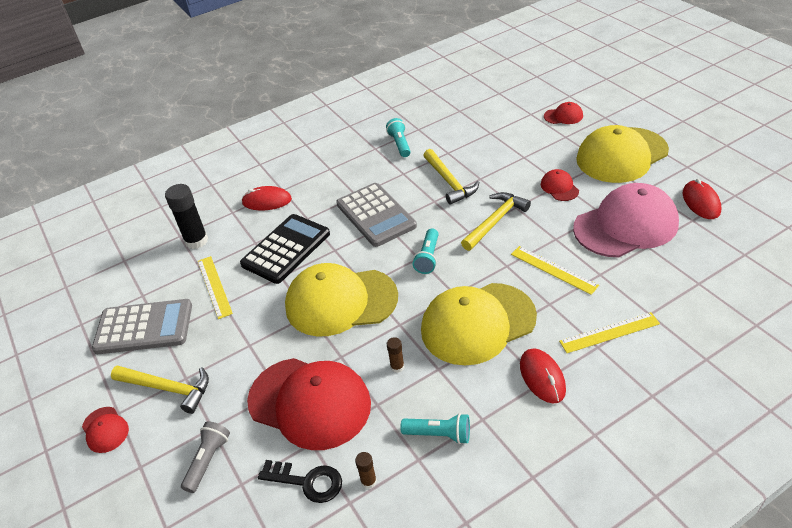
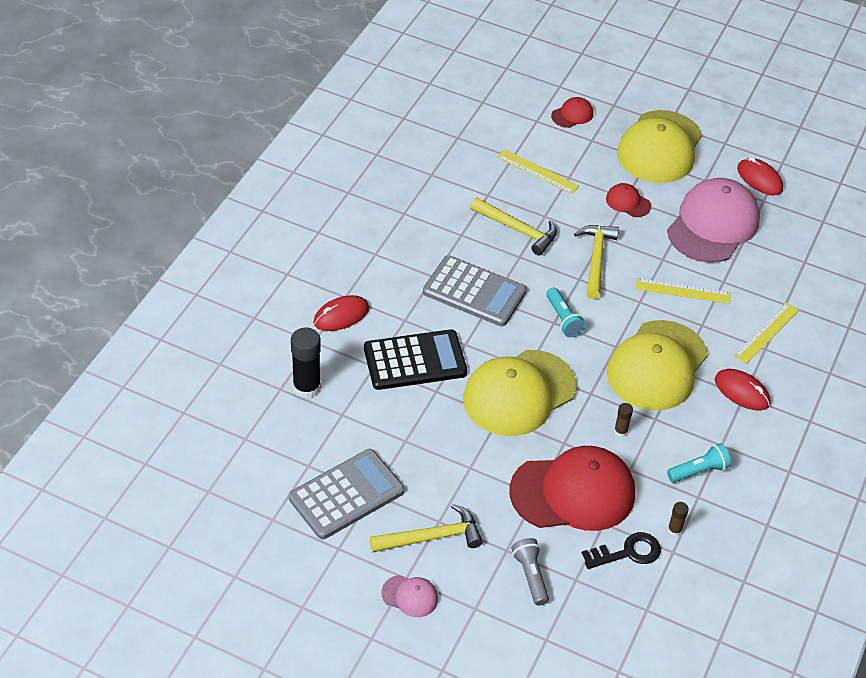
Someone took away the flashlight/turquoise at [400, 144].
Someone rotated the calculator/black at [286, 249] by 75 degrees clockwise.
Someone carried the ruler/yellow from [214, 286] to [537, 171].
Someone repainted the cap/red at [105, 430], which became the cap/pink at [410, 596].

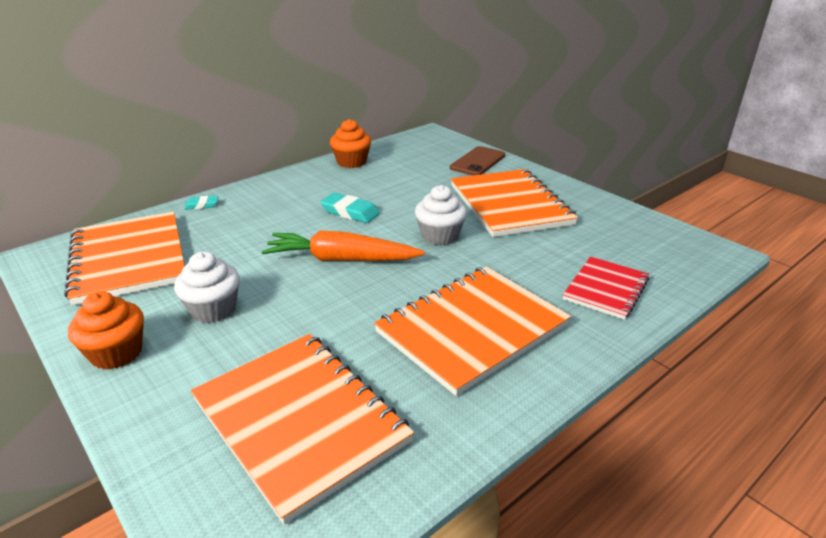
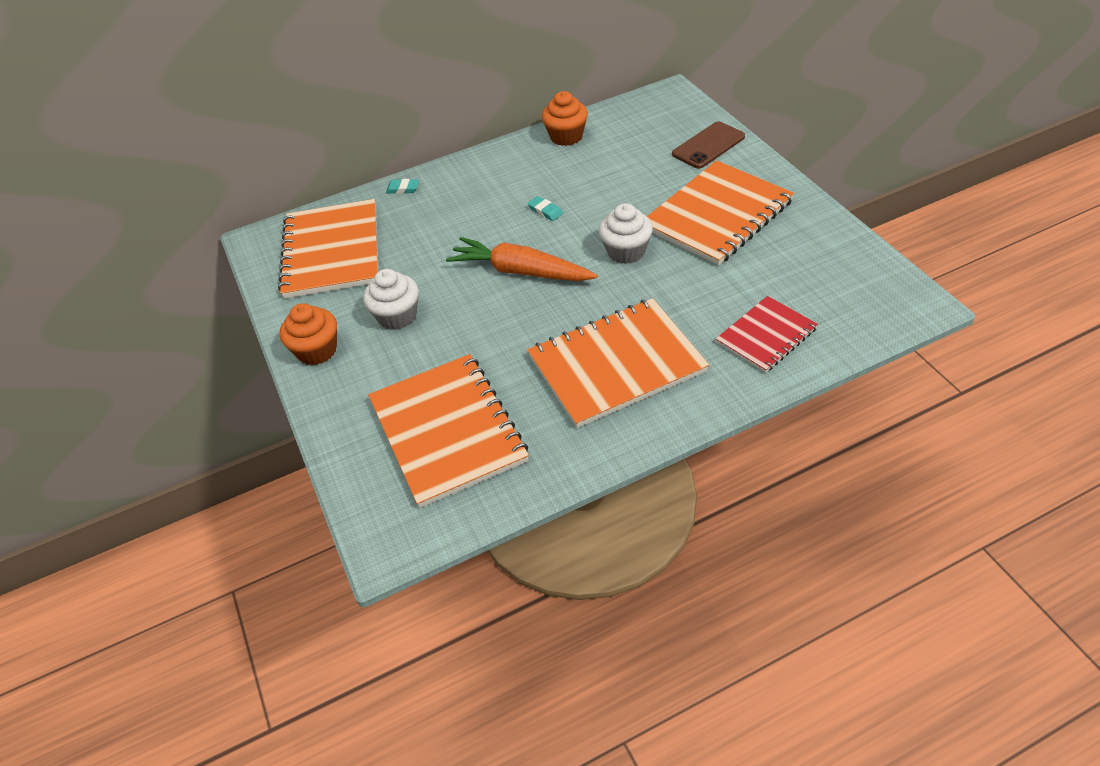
Someone rotated the notebook/orange at [510, 205] by 45 degrees clockwise.
Someone scaled the eraser/turquoise at [350, 212] by 0.60.

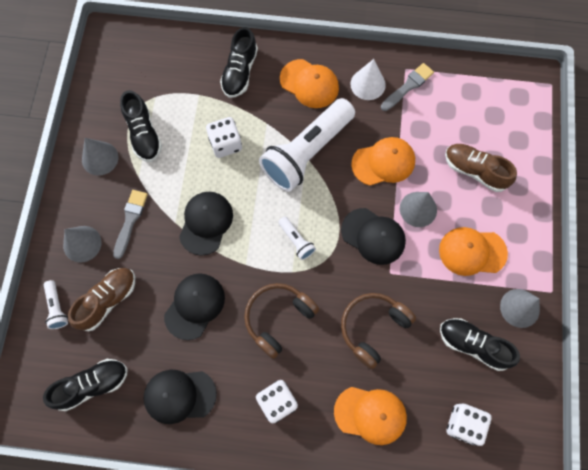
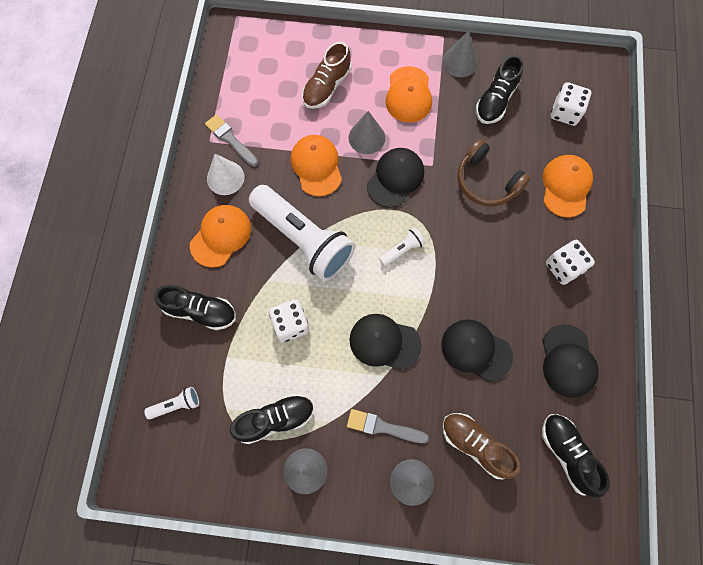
Someone carried the flashlight/white from [57, 307] to [176, 405].
Someone took away the headphones/brown at [278, 318].

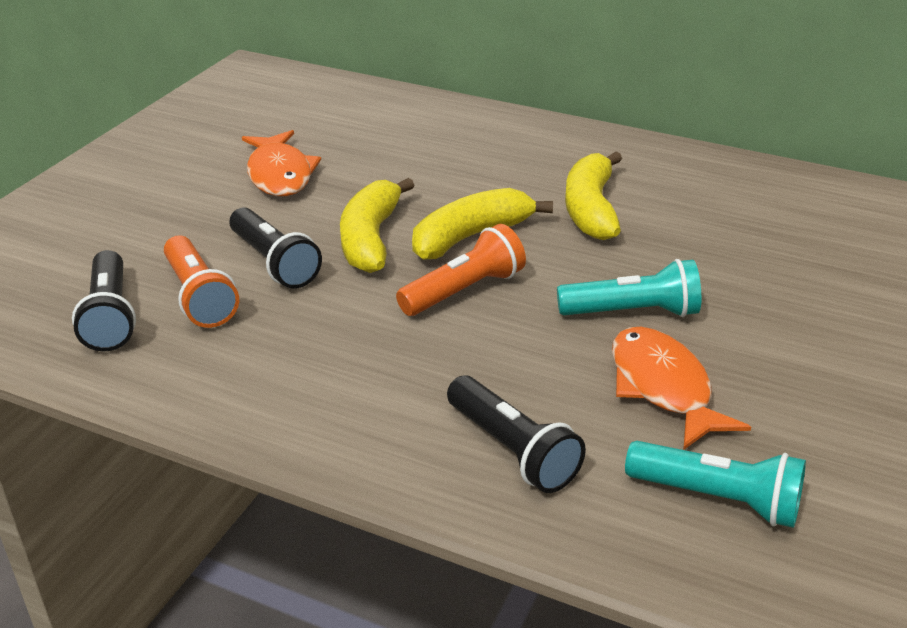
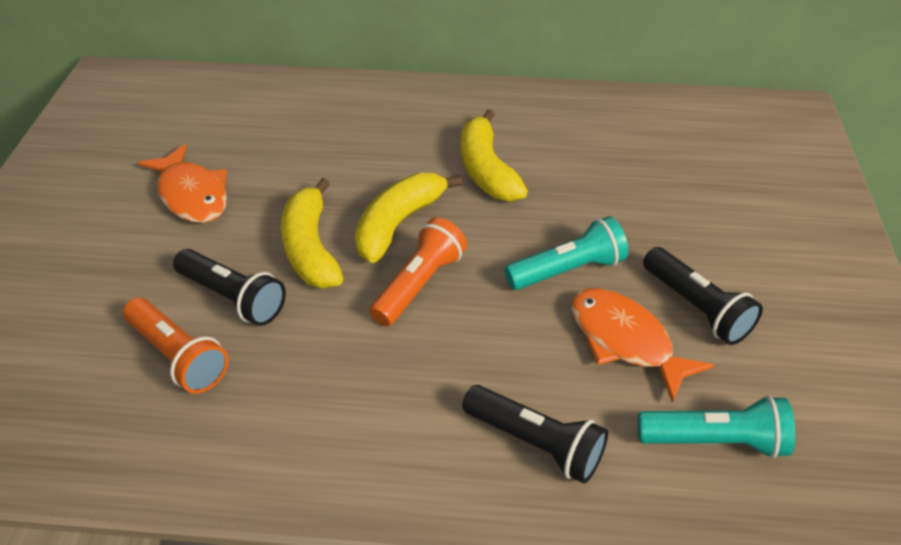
Someone carried the flashlight/black from [110, 316] to [696, 308].

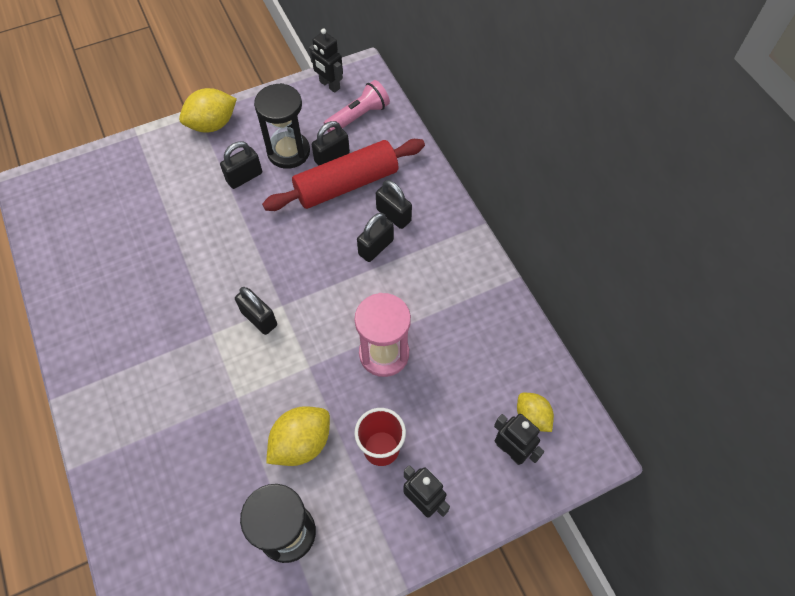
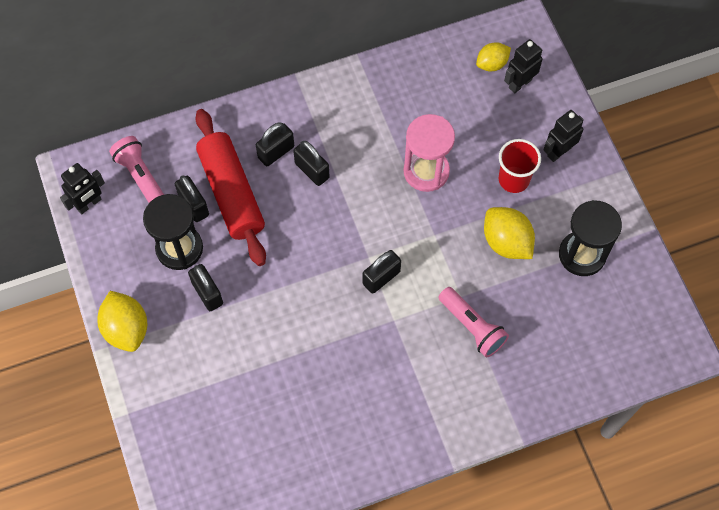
Someone put down the flashlight/pink at [472, 326].

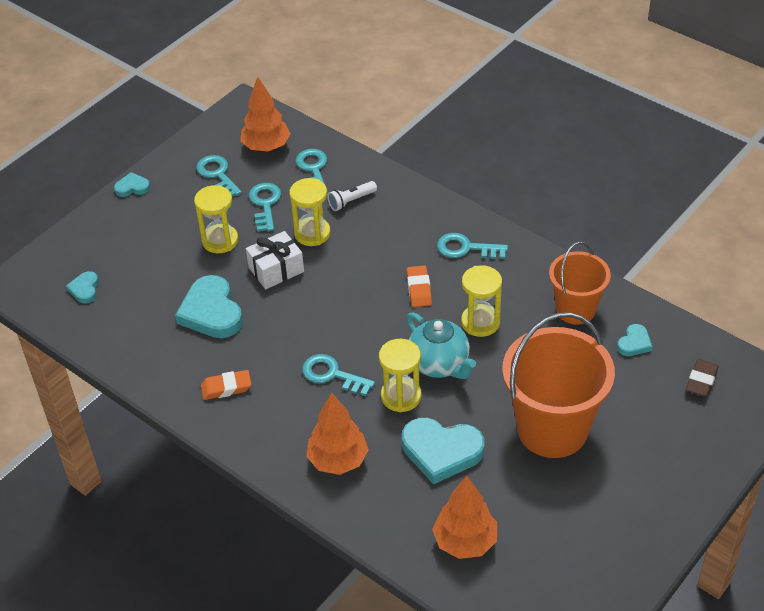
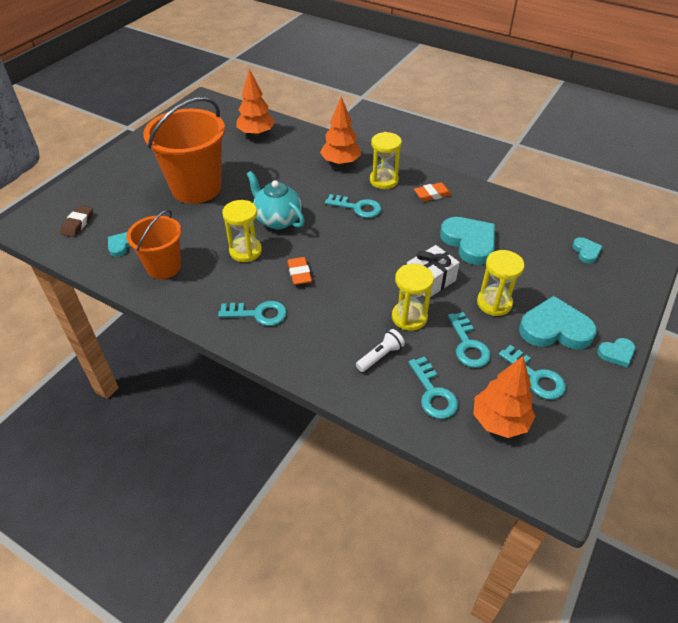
Someone carried the hourglass/yellow from [401, 396] to [383, 180].
Someone carried the heart/turquoise from [441, 451] to [555, 329].

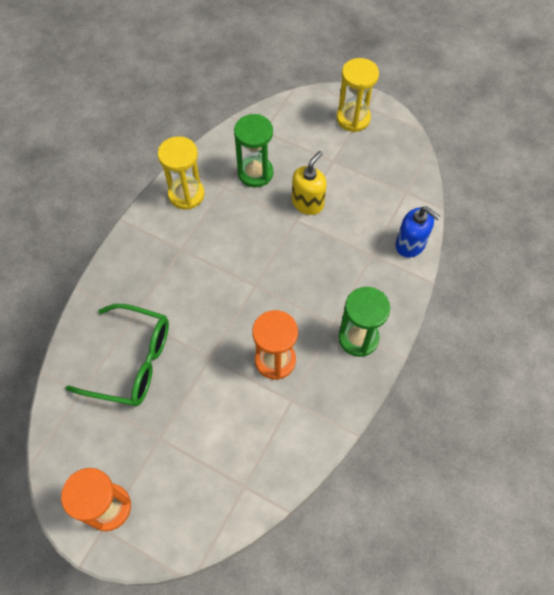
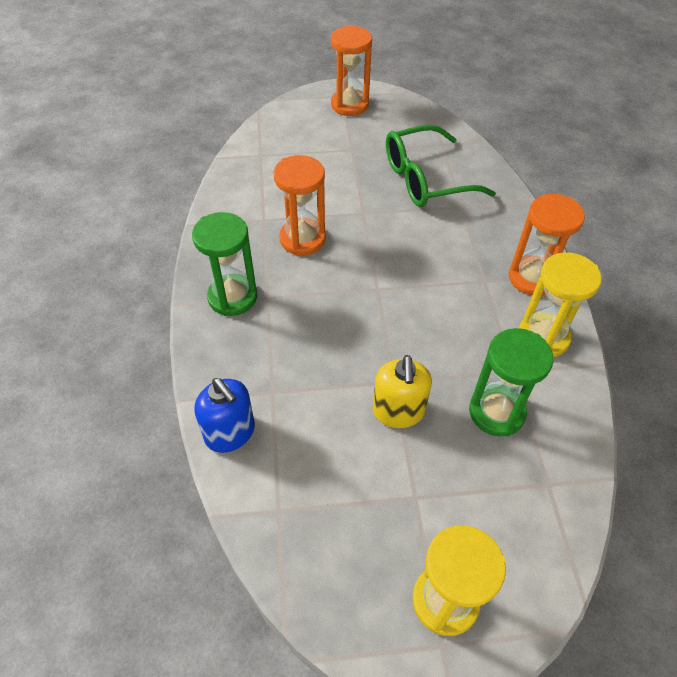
Someone rotated the soap dispenser/blue at [410, 244] by 135 degrees counterclockwise.
Someone put down the hourglass/orange at [532, 278].

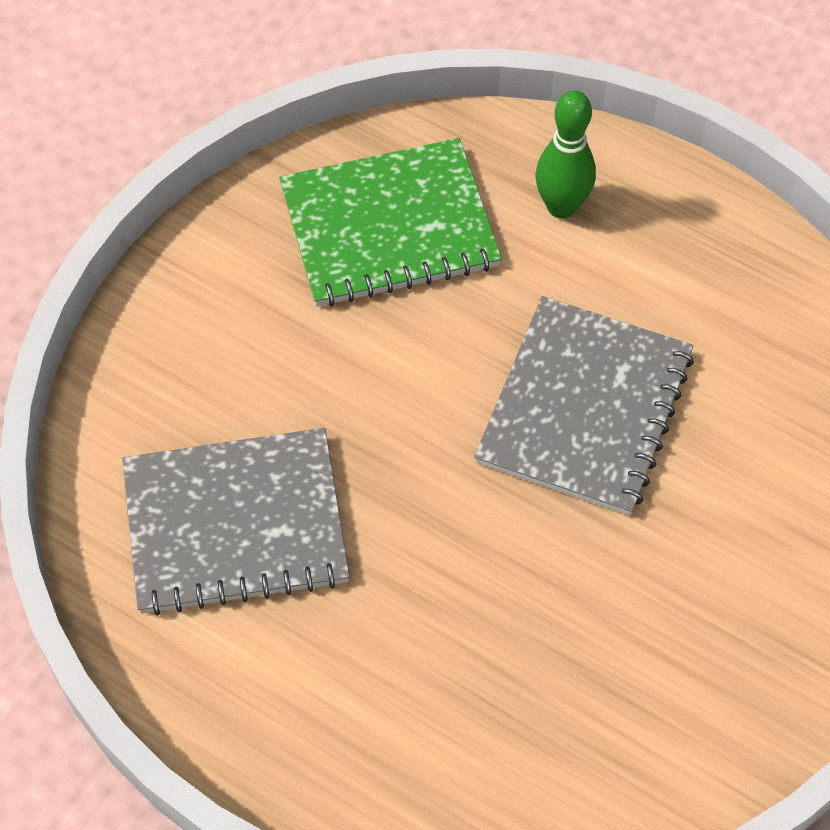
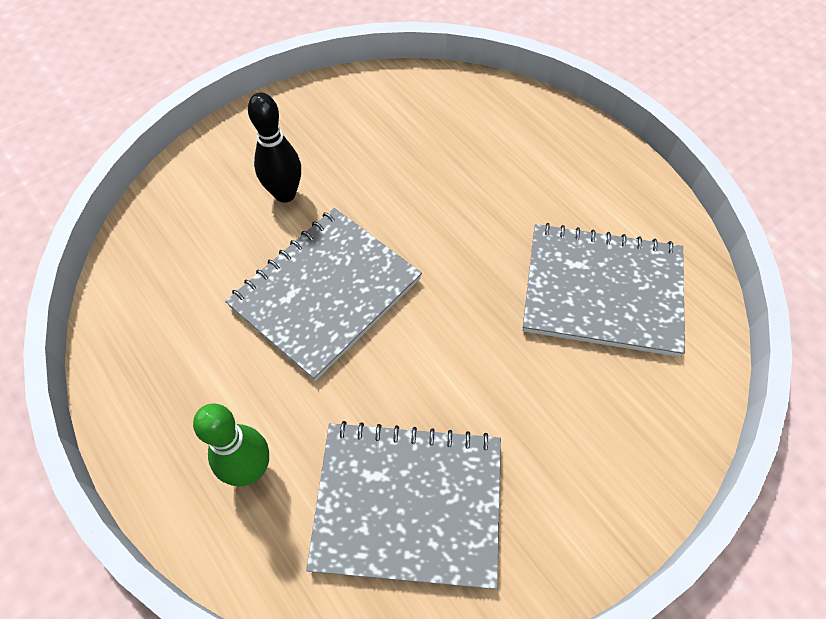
Someone repainted the notebook/green at [389, 226], which became the notebook/grey at [408, 504].
Someone put down the bowling pin/black at [285, 194].

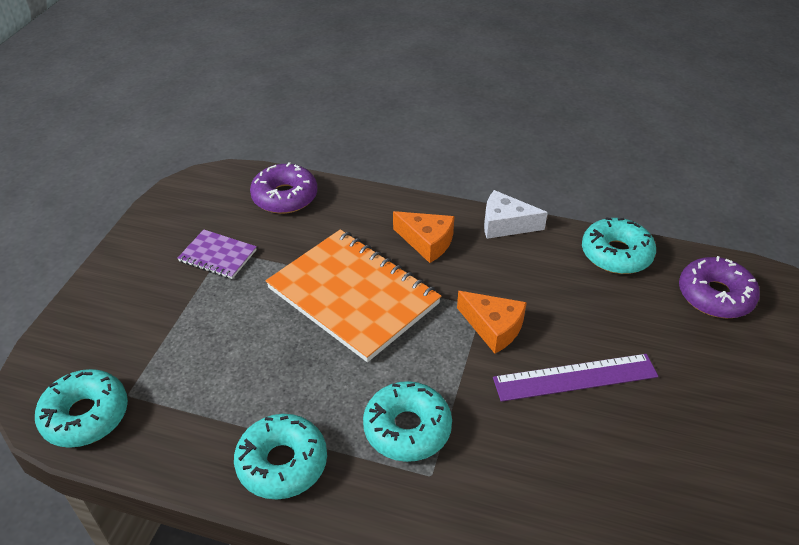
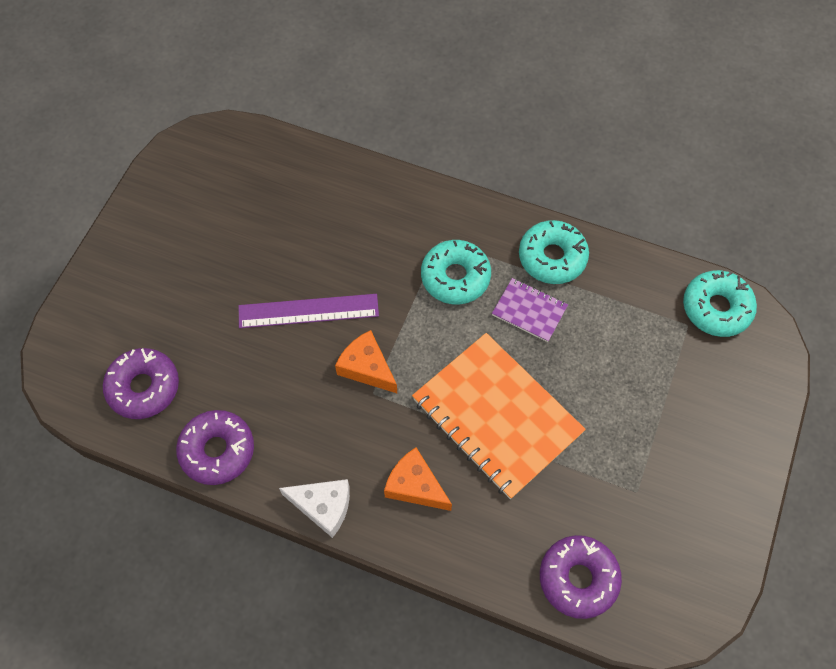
Someone repainted the donut/turquoise at [616, 254], which became the donut/purple at [217, 450].
Someone carried the notebook/purple from [218, 256] to [529, 311].

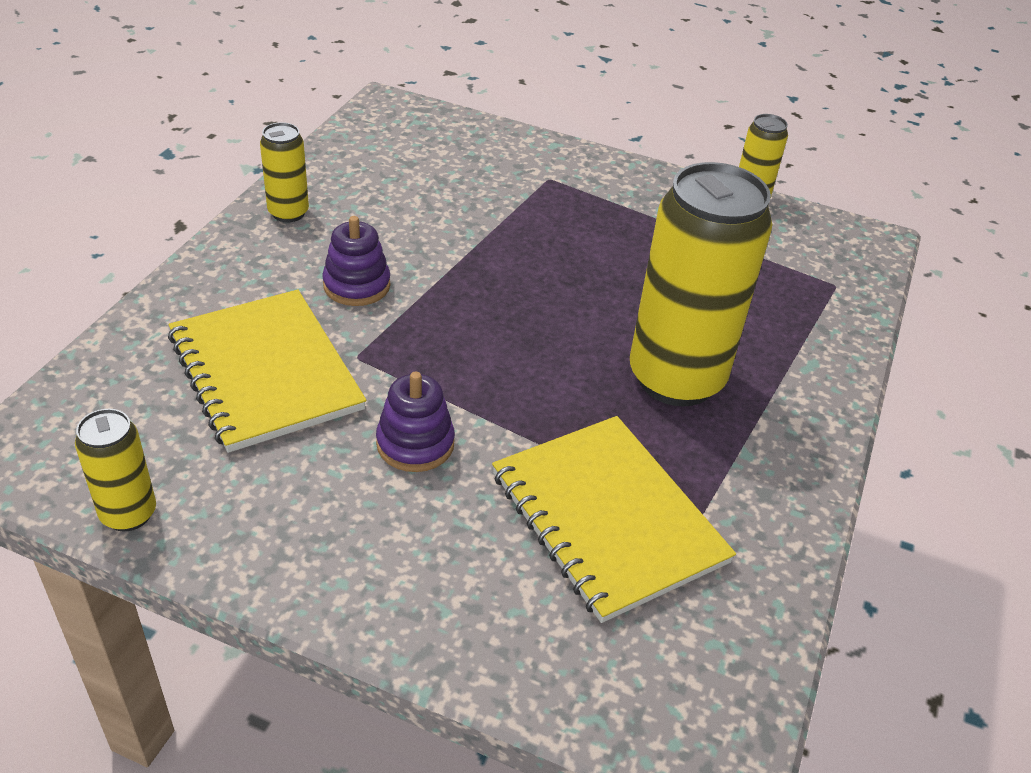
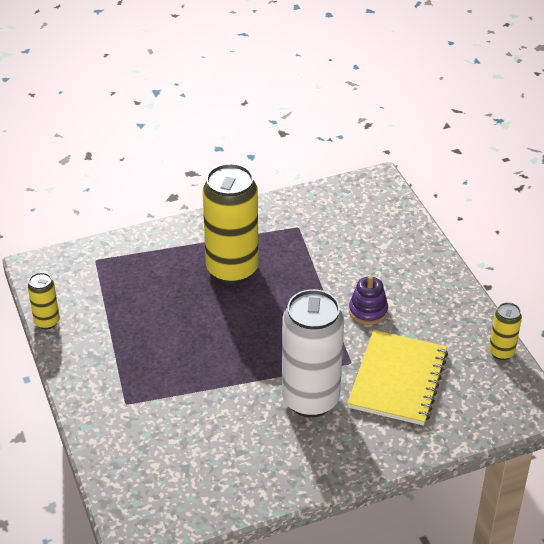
Someone took away the can/yellow at [288, 213].
Someone swapped the stacking toy/purple at [356, 285] for the can/white at [310, 400].
Someone took away the notebook/yellow at [608, 518].

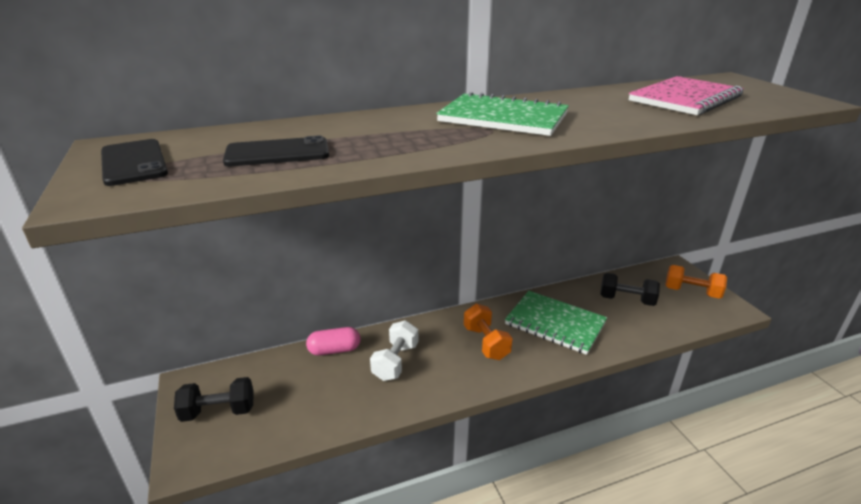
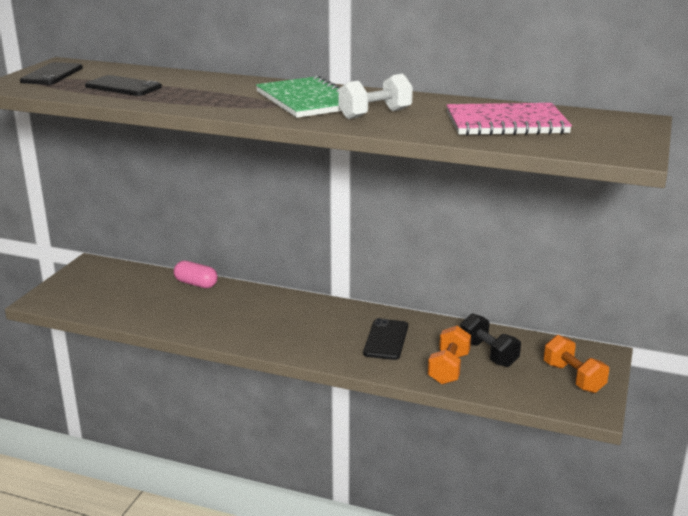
Someone swapped the notebook/green at [555, 323] for the phone/black at [386, 340].
Someone carried the dumbbell/orange from [486, 343] to [448, 368].
Someone carried the dumbbell/white from [395, 362] to [375, 114].
Someone took away the dumbbell/black at [218, 411].

